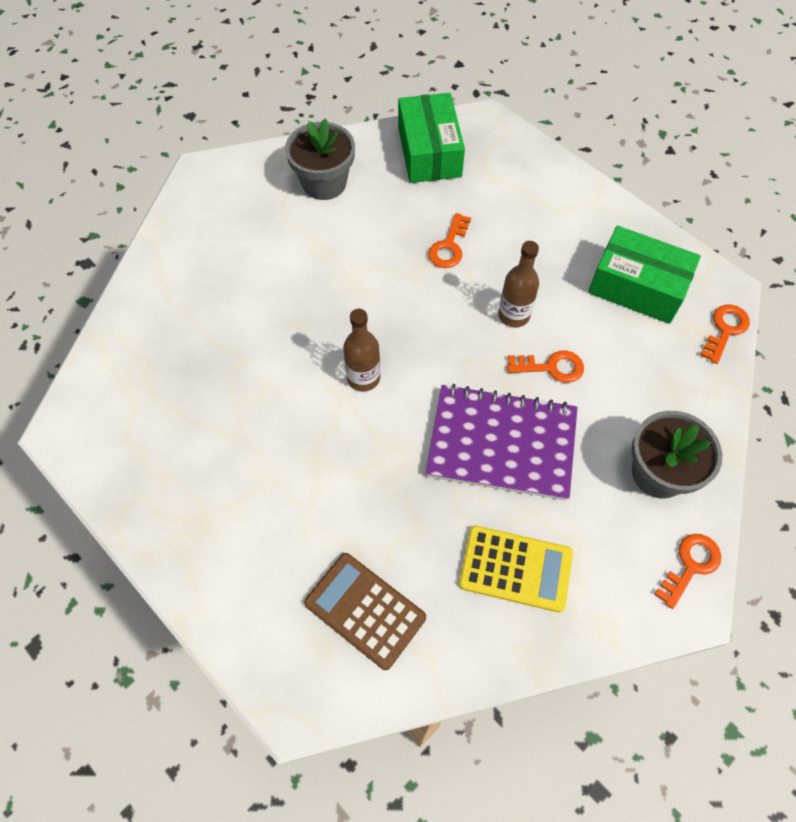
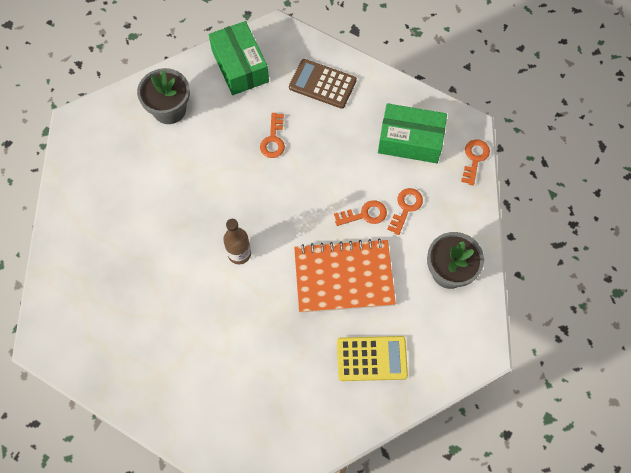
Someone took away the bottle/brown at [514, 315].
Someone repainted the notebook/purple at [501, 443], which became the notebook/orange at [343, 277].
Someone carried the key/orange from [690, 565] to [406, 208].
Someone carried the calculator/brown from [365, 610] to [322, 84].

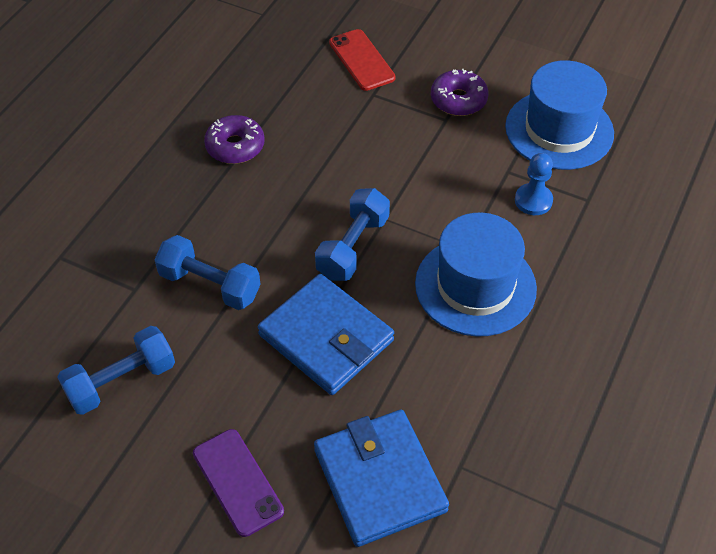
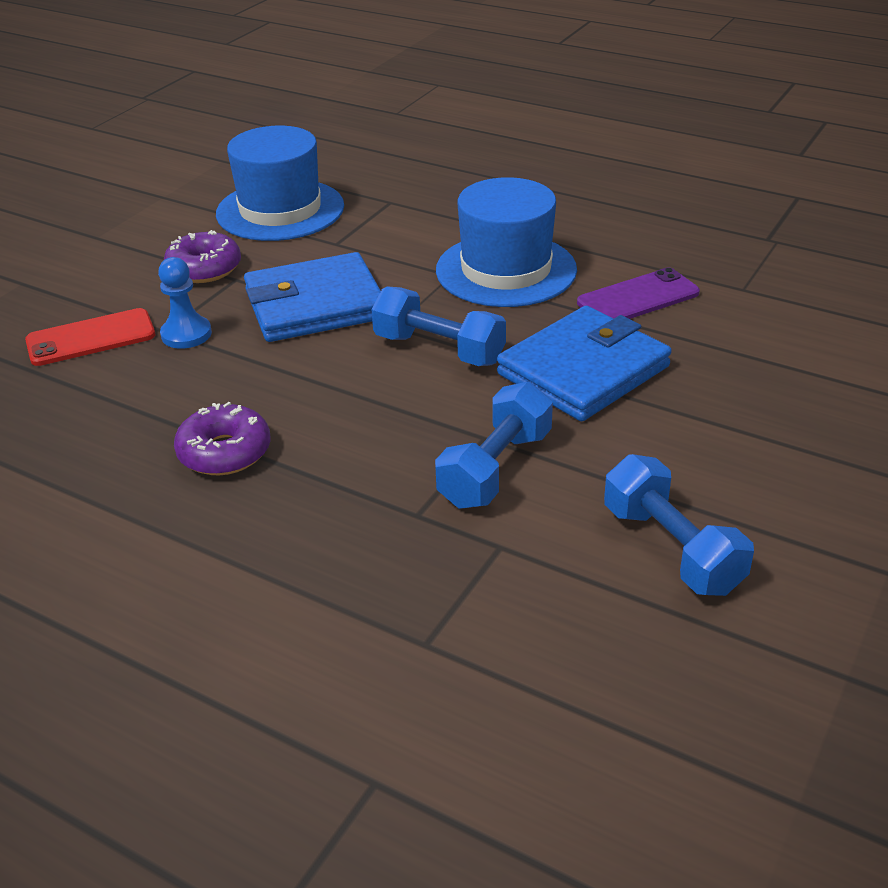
Someone carried the pawn/blue from [533, 200] to [186, 334].
Someone carried the wallet/blue from [379, 480] to [315, 305].
Someone carried the phone/purple from [237, 482] to [638, 298].

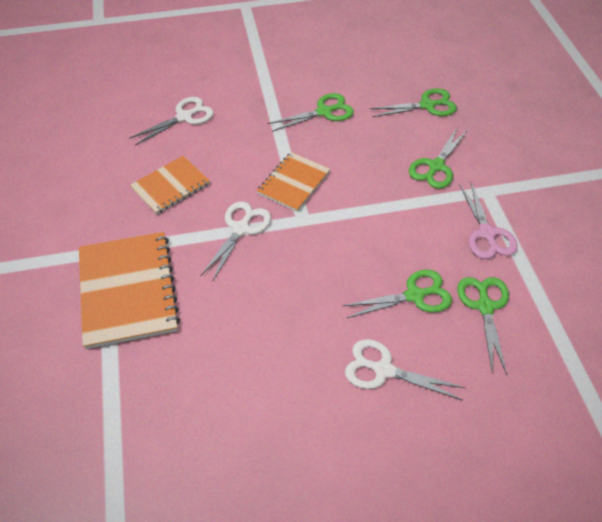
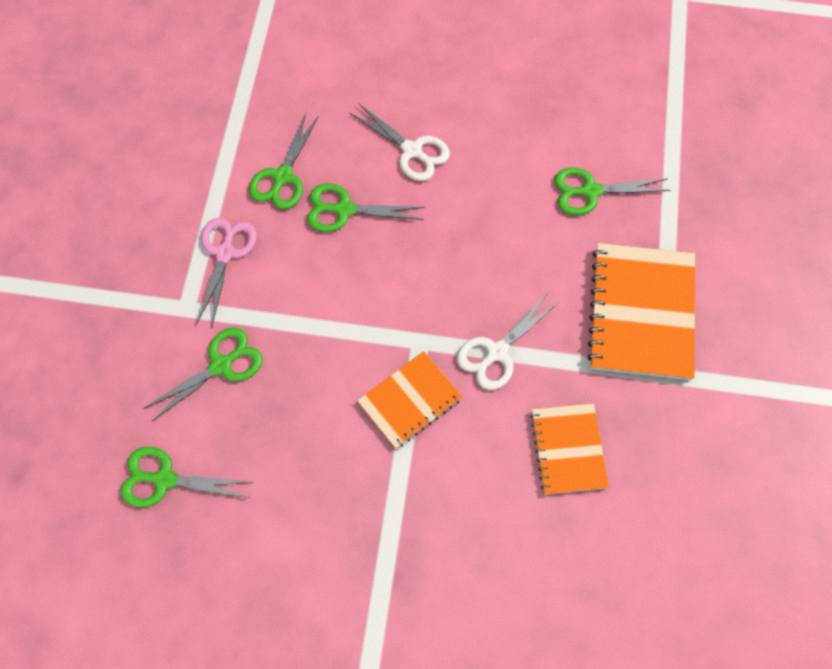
Someone carried the scissors/green from [324, 112] to [591, 191].
Someone took away the scissors/white at [184, 117].
Someone rotated the notebook/orange at [170, 186] by 75 degrees counterclockwise.

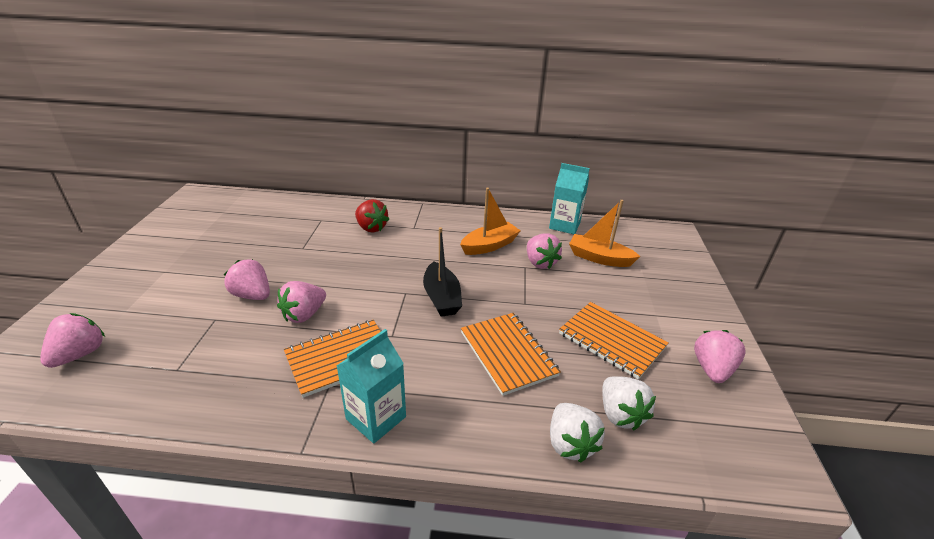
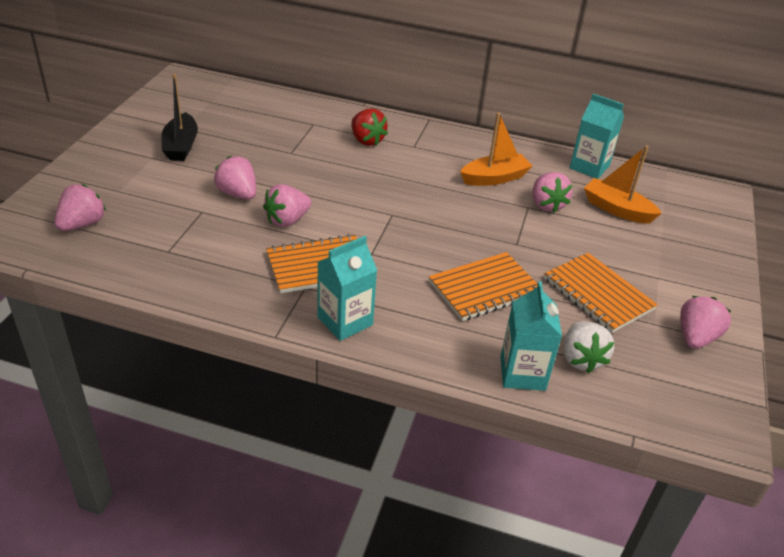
Someone carried the boat/black from [441, 298] to [181, 146].
Someone rotated the notebook/orange at [508, 354] by 75 degrees clockwise.
Someone swapped the strawberry/white at [570, 444] for the carton/turquoise at [522, 373].

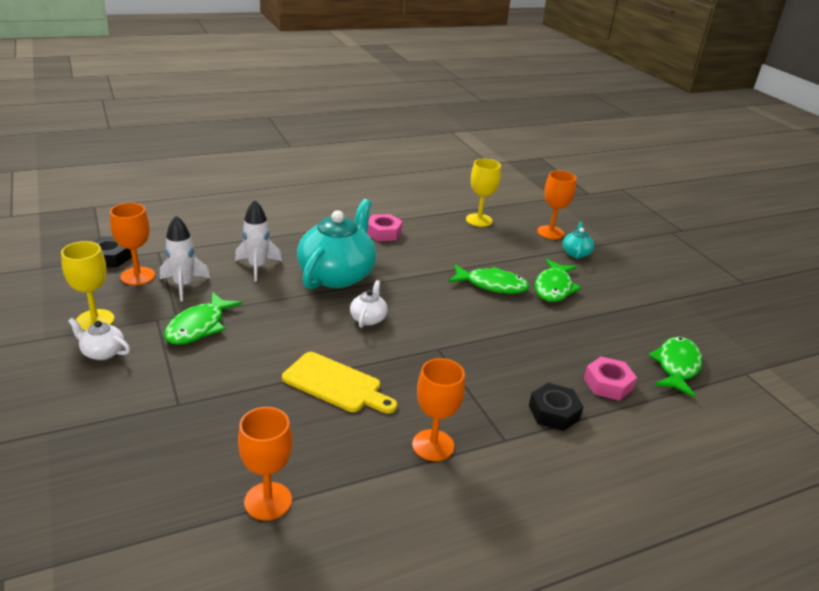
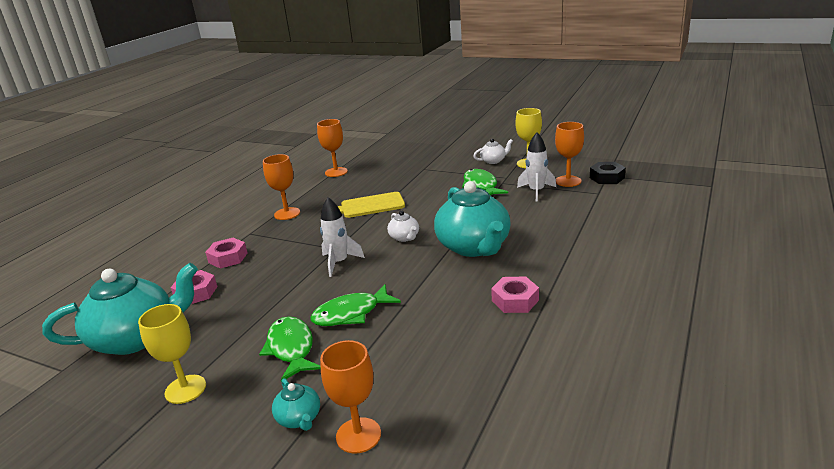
Someone carried the goblet/yellow from [479, 220] to [185, 389].
Someone carried the rocket/white from [257, 267] to [339, 263].
Someone swapped the fish/green at [676, 366] for the teapot/turquoise at [136, 338].
Someone repainted the nut/black at [554, 412], which became the nut/pink at [228, 258].

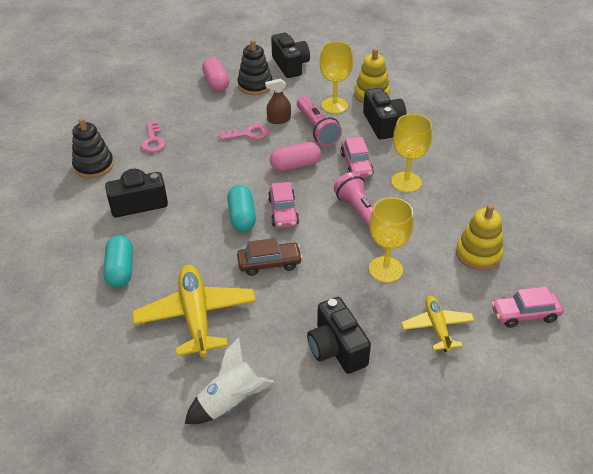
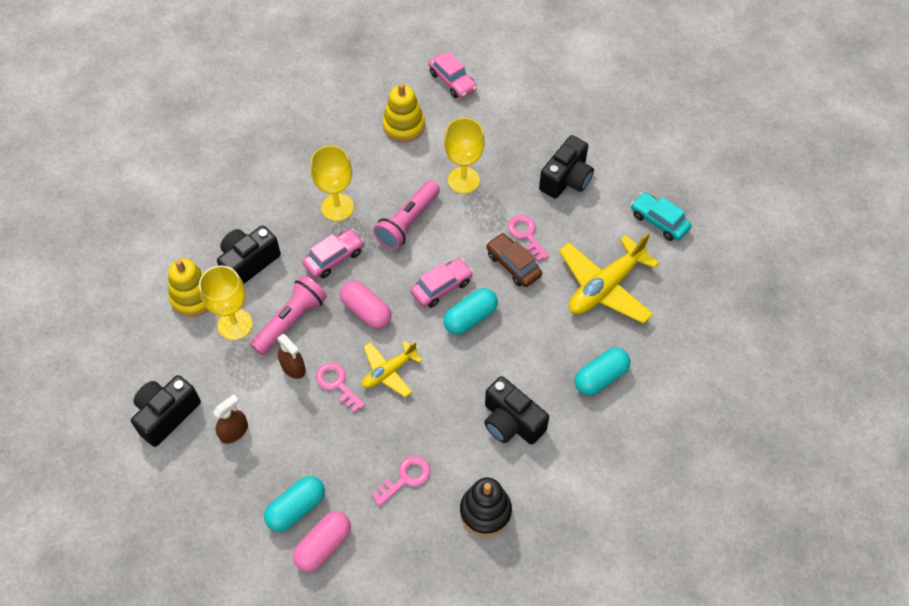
Someone swapped the stacking toy/black at [255, 85] for the spray bottle/brown at [234, 431].
Someone carried the capsule/pink from [216, 83] to [323, 545].
Someone carried the plane/yellow from [437, 327] to [389, 371].
Someone swapped the rocket/white at [230, 401] for the car/turquoise at [659, 221].
Someone put down the key/pink at [526, 235].
Someone put down the capsule/turquoise at [296, 508].

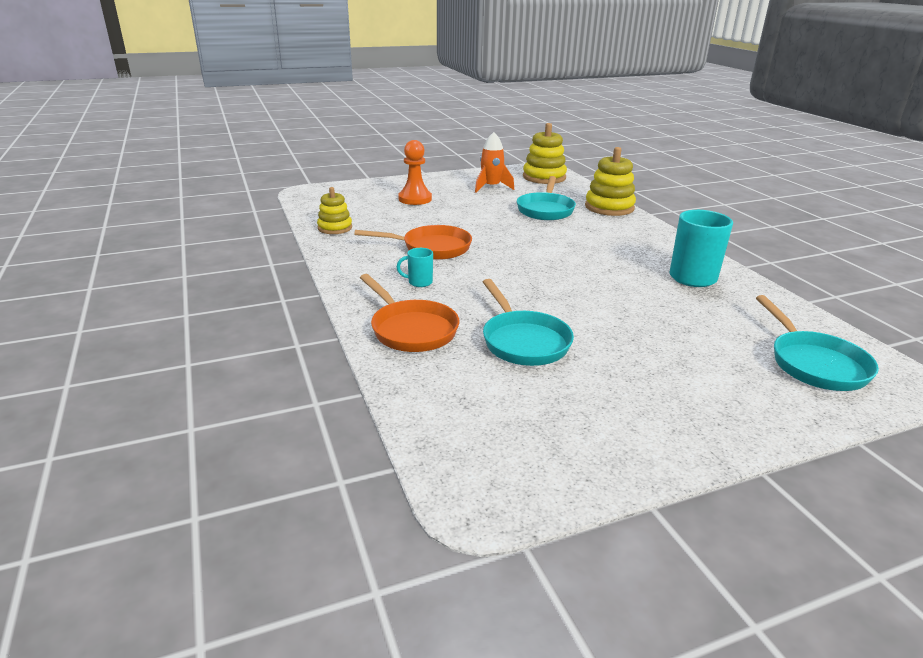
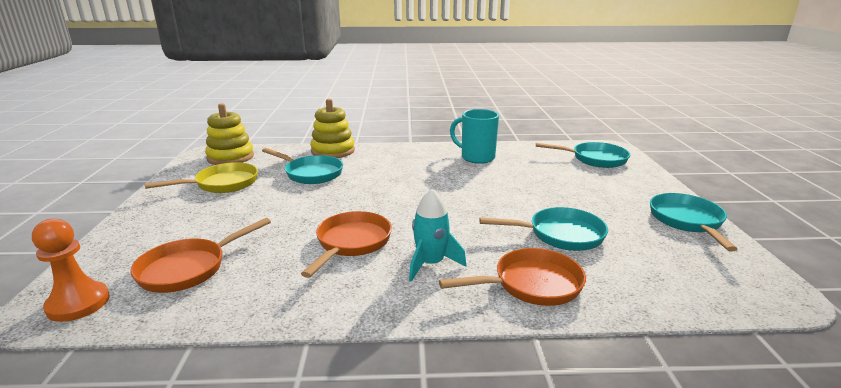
Someone swapped the rocket/orange at [491, 187] for the pan/yellow at [222, 184].
Someone carried the pawn/orange from [415, 199] to [78, 303].
Someone took away the stacking toy/yellow at [335, 228].
Someone swapped the mug/turquoise at [419, 282] for the rocket/turquoise at [431, 264].
Someone put down the pan/turquoise at [687, 221].
Someone put down the pan/orange at [188, 268].

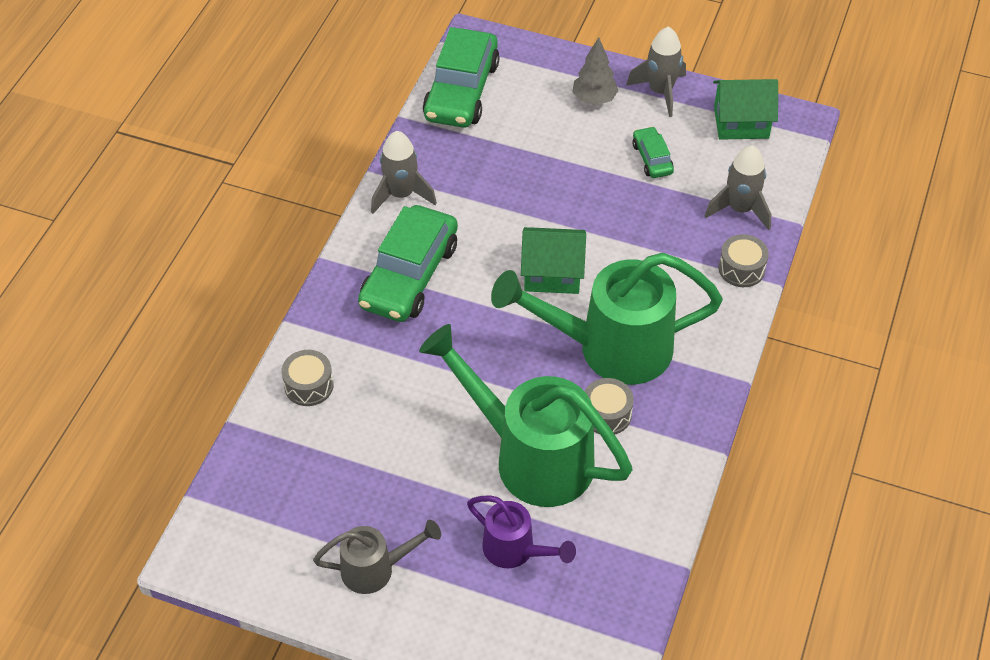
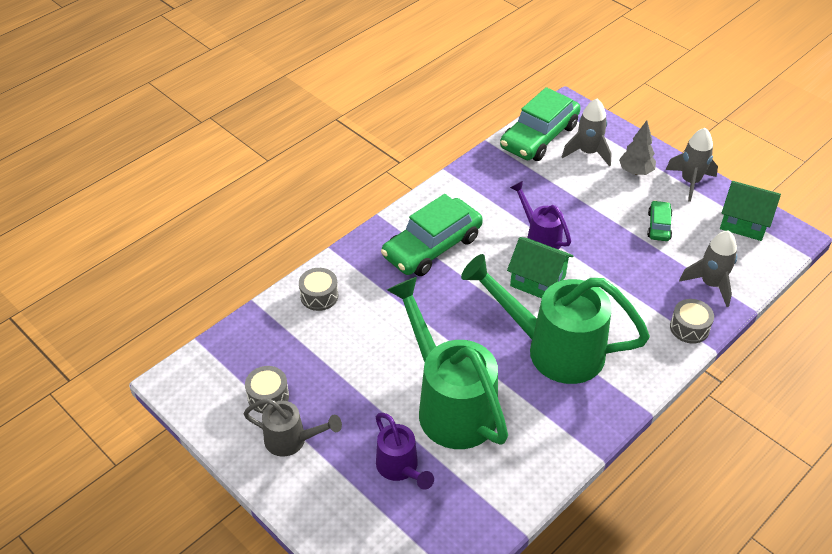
Someone carried the rocket/grey from [401, 195] to [588, 152].
Someone carried the drum/grey from [606, 414] to [268, 396].
Someone put down the watering can/purple at [540, 237].

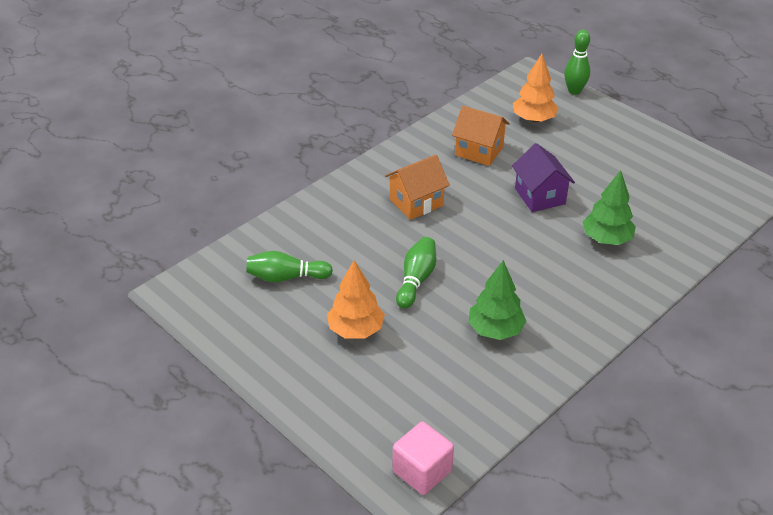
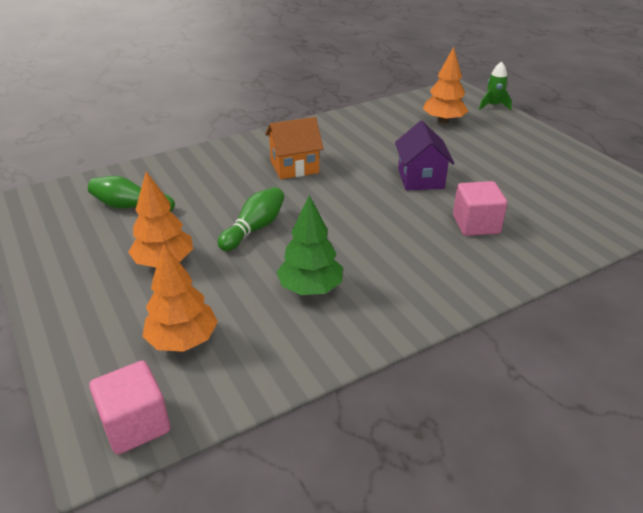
Someone swapped the bowling pin/green at [574, 91] for the rocket/green at [493, 106].
Someone took away the house/orange at [479, 151].
Someone swapped the tree/green at [606, 239] for the cube/pink at [476, 224].
Someone put down the tree/orange at [183, 340].

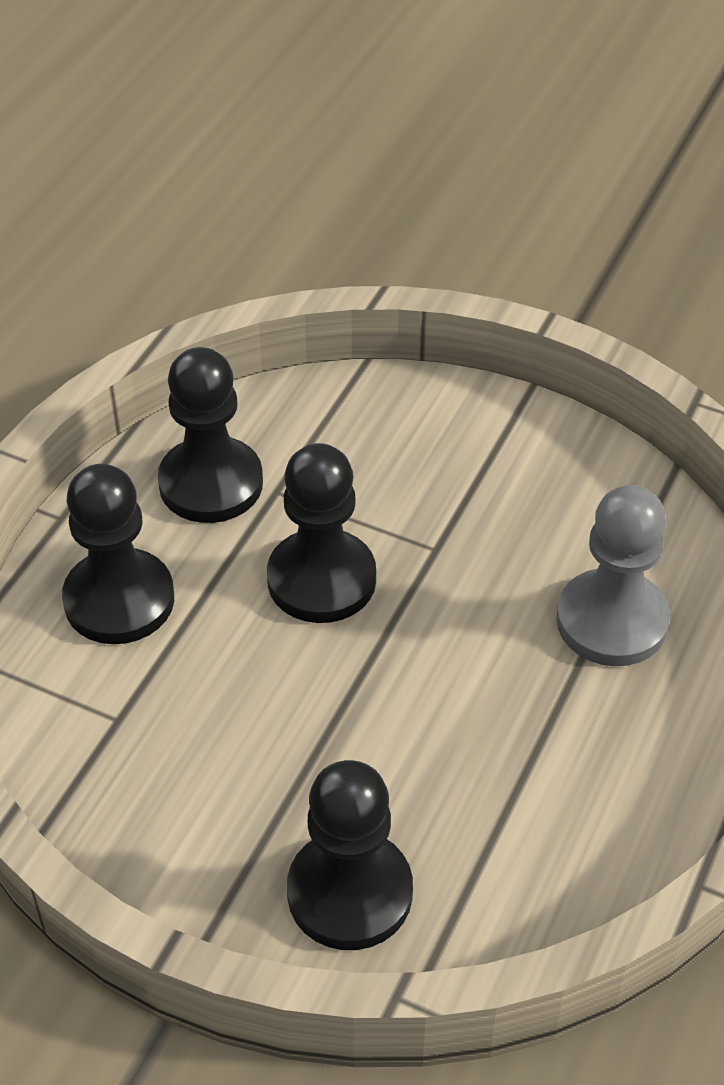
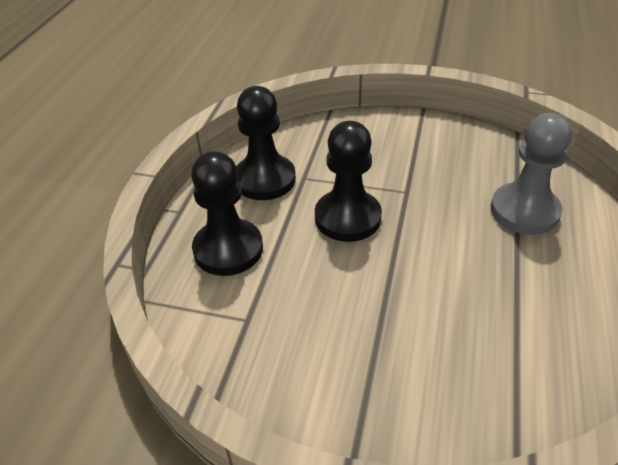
Someone took away the pawn/black at [350, 893].

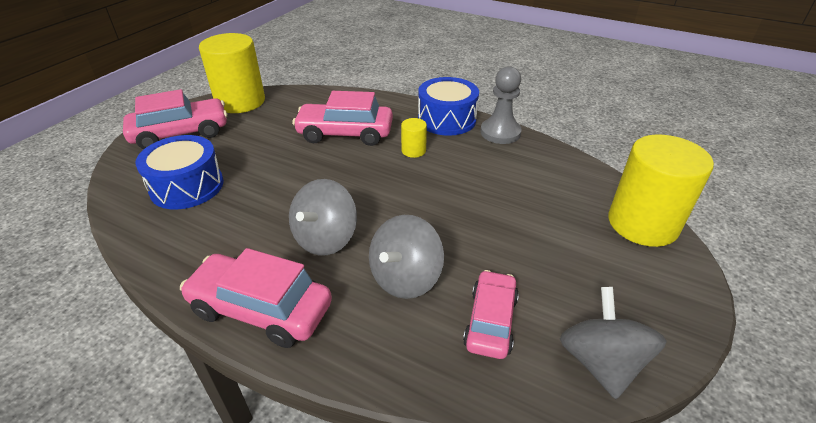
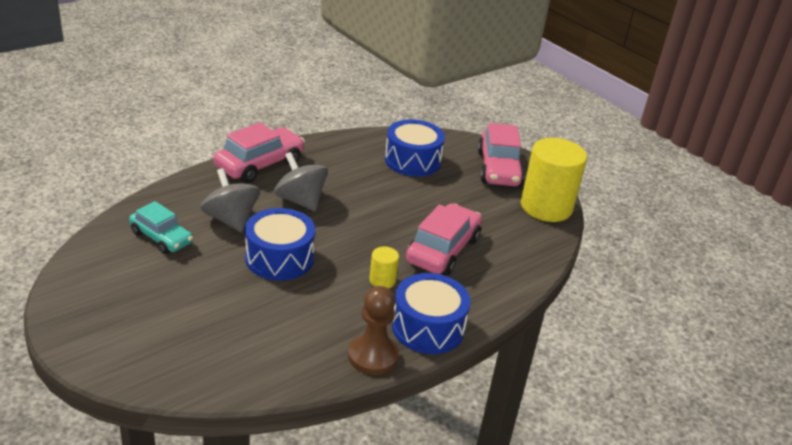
Someone repainted the pawn/grey at [500, 133], which became the pawn/brown at [373, 356].
Someone took away the cylinder/yellow at [642, 224].
Someone repainted the car/pink at [490, 321], which became the car/turquoise at [161, 238].
Someone took away the spinning top/grey at [601, 362].
Someone put down the drum/blue at [279, 258].

